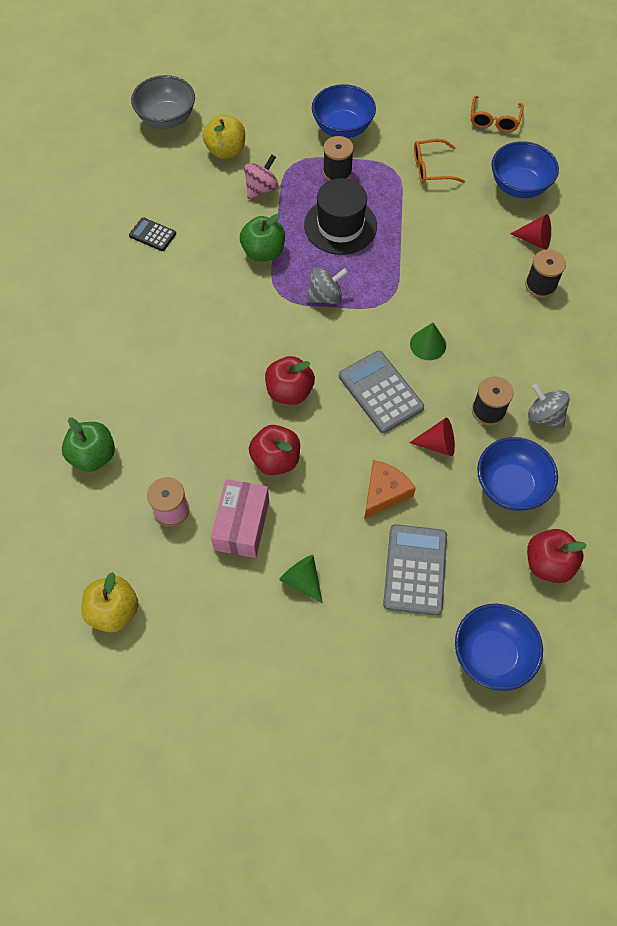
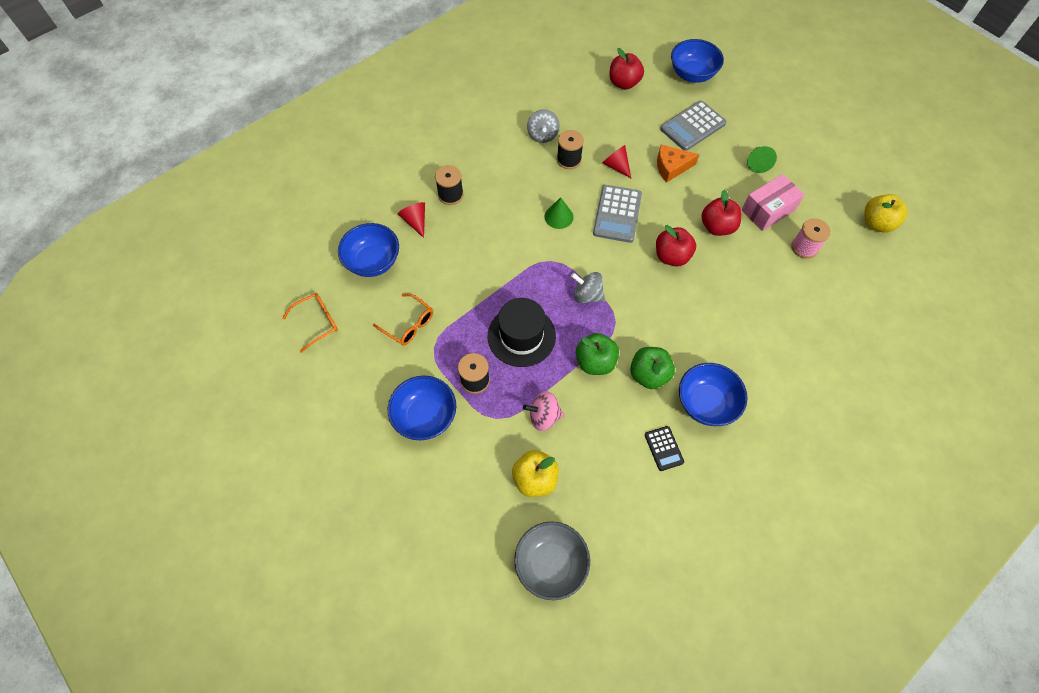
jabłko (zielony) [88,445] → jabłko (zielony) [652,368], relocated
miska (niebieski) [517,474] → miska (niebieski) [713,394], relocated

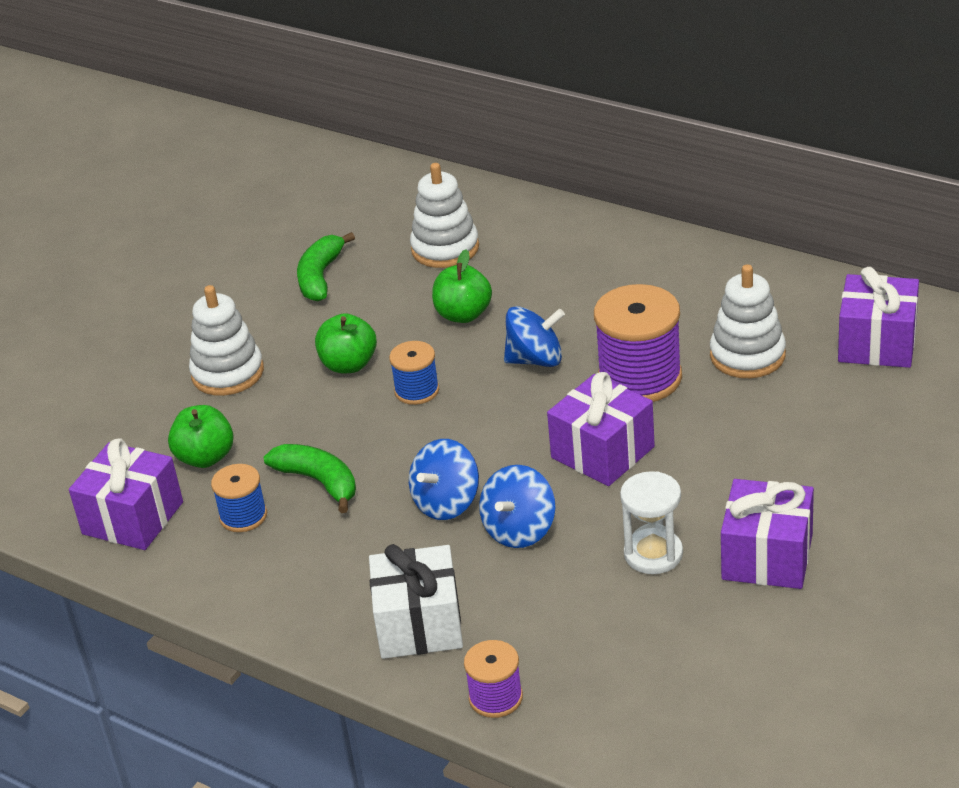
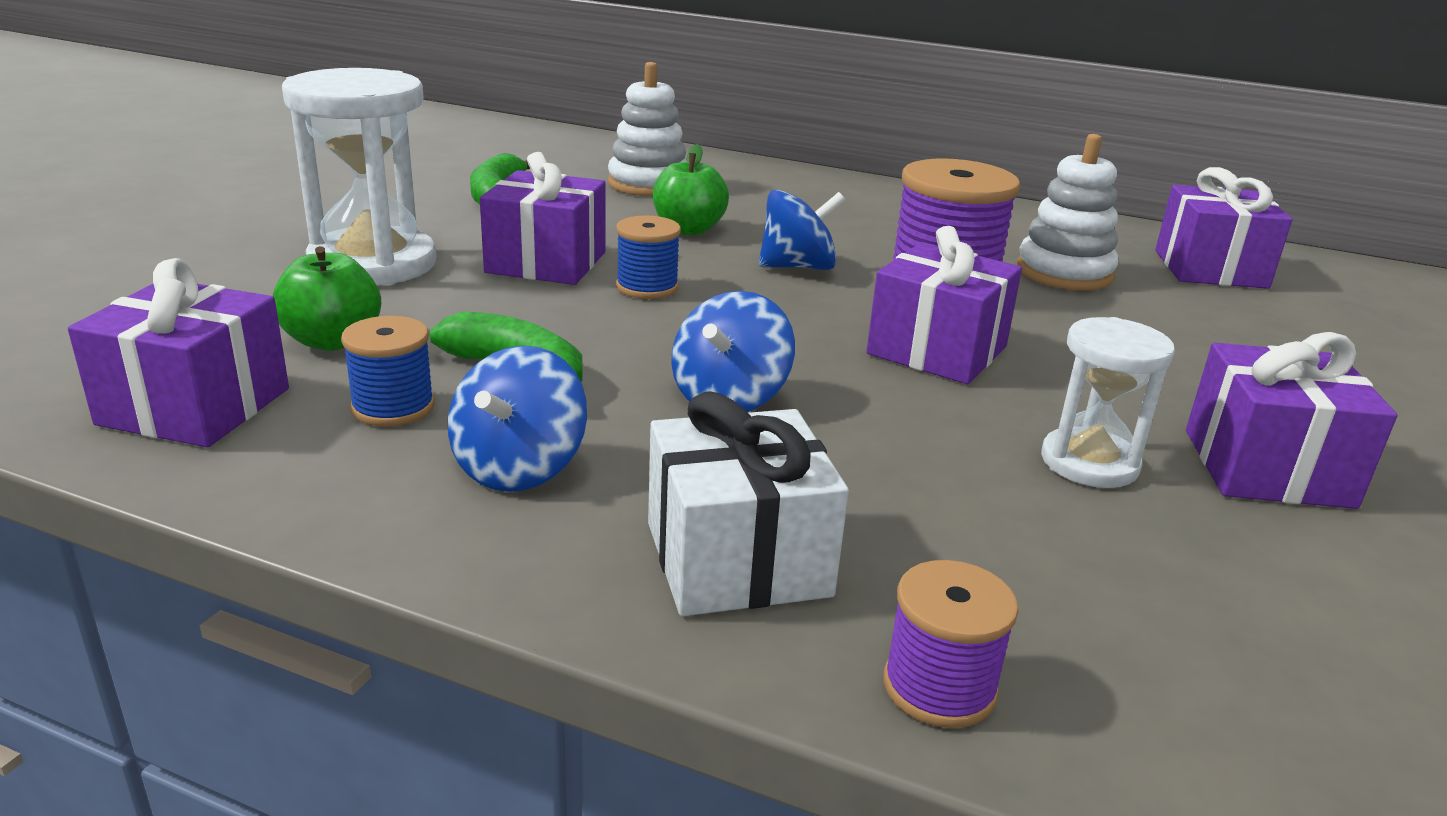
zabawka nakładanka (biały) [226,340] → klepsydra (biały) [359,177]
jabłko (zielony) [346,343] → prezent (fioletowy) [542,218]
bączek (niebieski) [517,506] → bączek (niebieski) [517,418], relocated

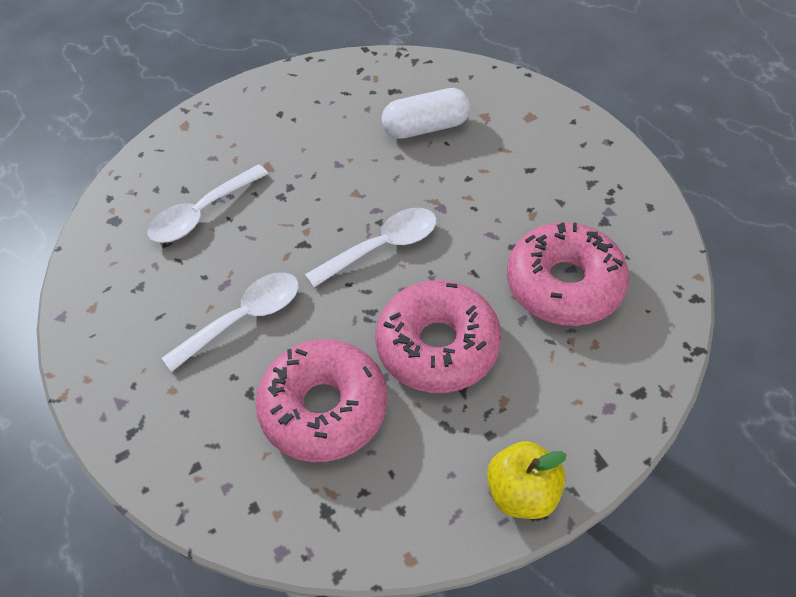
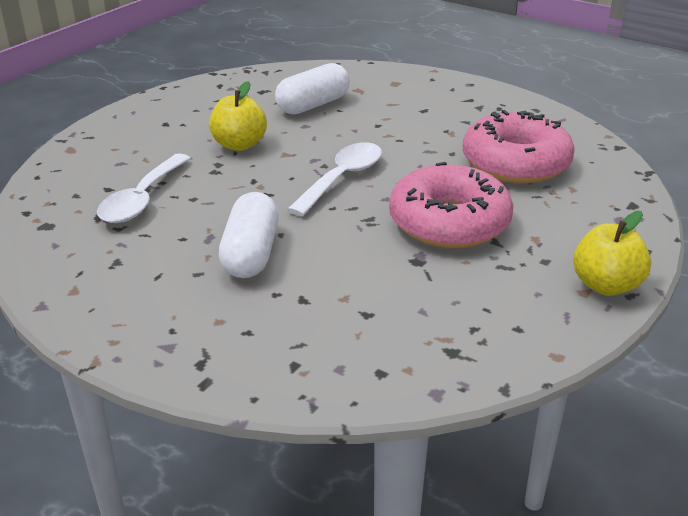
łyżka (biały) [230,322] → kapsułka (biały) [249,235]
donut (różowy) [321,400] → -
- → jabłko (żółty) [238,116]

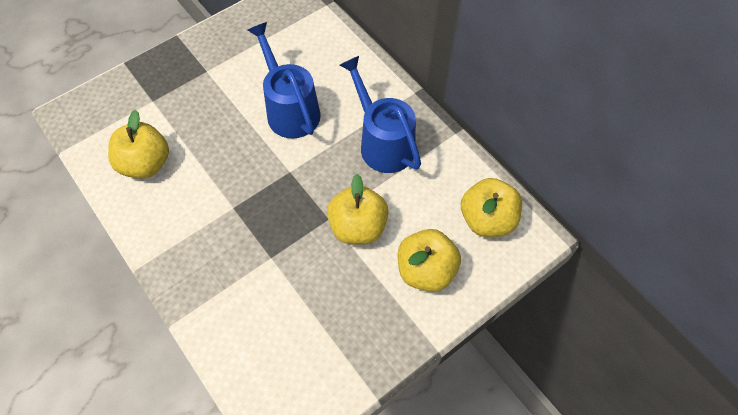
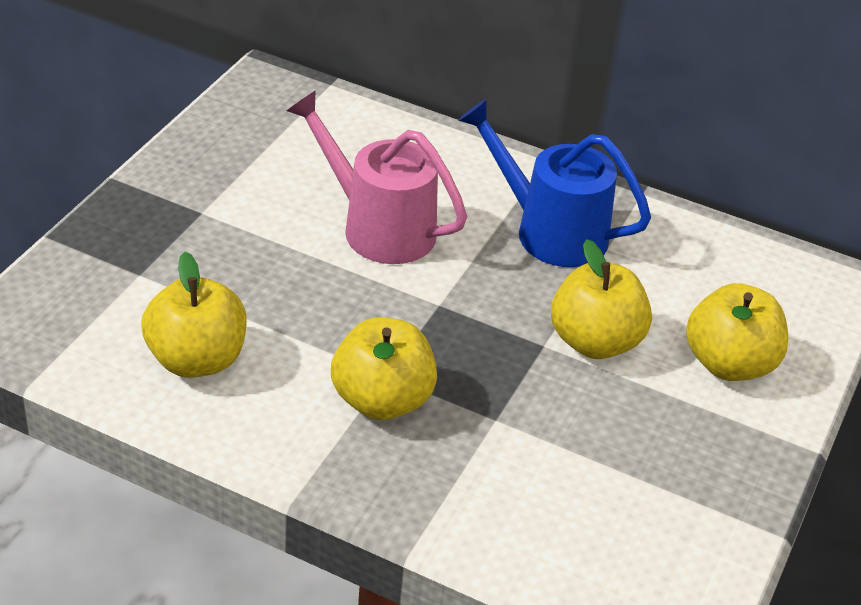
konewka (niebieski) [284,80] → konewka (różowy) [377,177]
jabłko (żółty) [491,207] → jabłko (żółty) [384,368], relocated

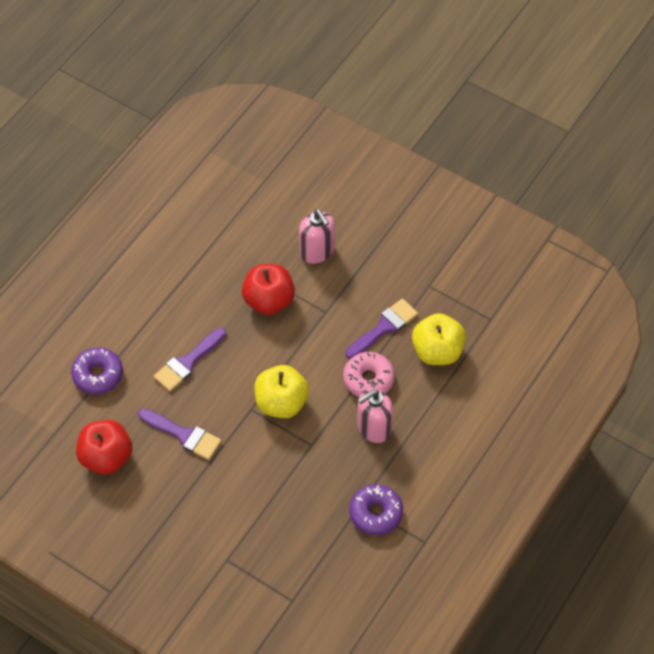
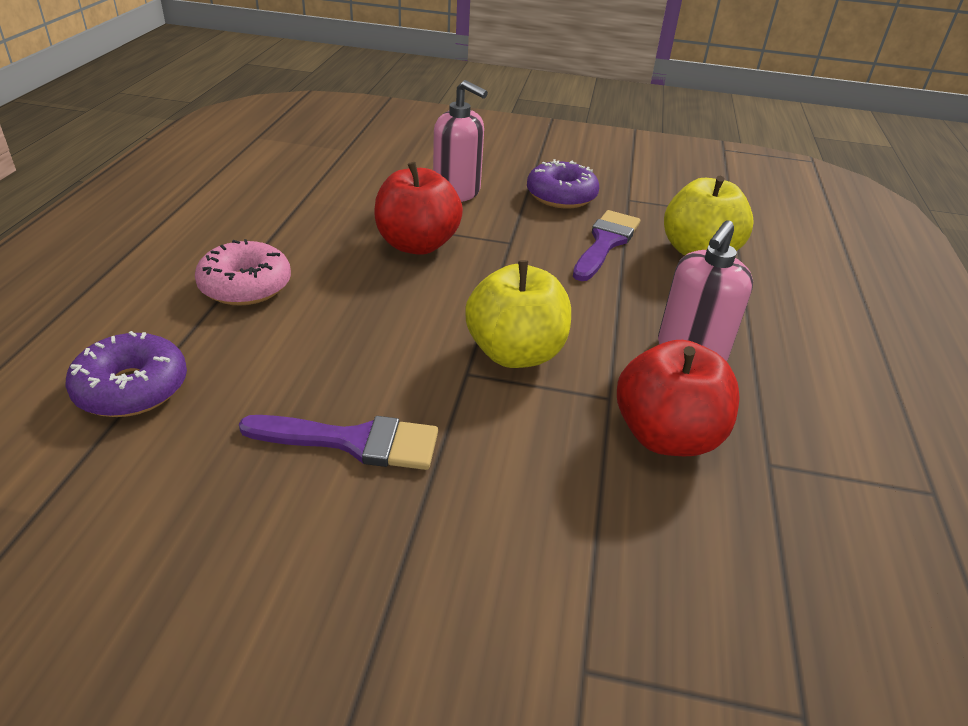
jabłko (czerwony) [104,447] → jabłko (czerwony) [678,398], relocated
pędzel (fioletowy) [190,359] → -
donut (różowy) [369,374] → donut (różowy) [243,272], relocated
donut (fioletowy) [376,509] → donut (fioletowy) [563,183], relocated

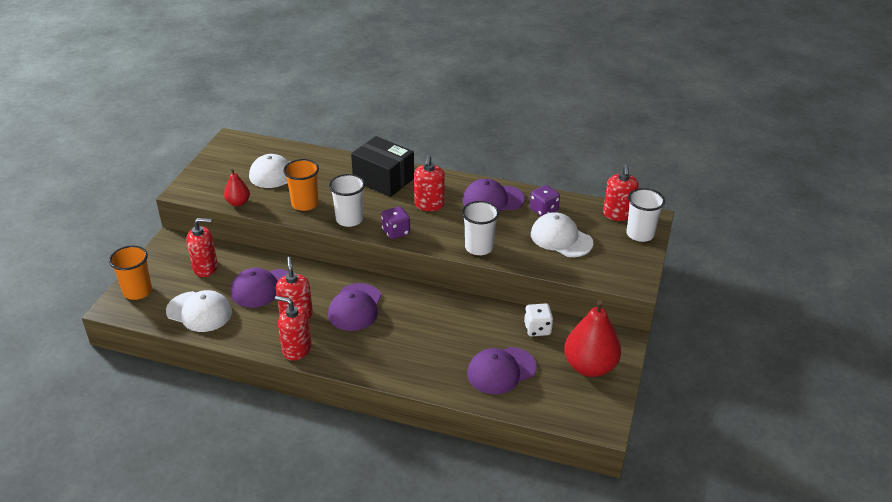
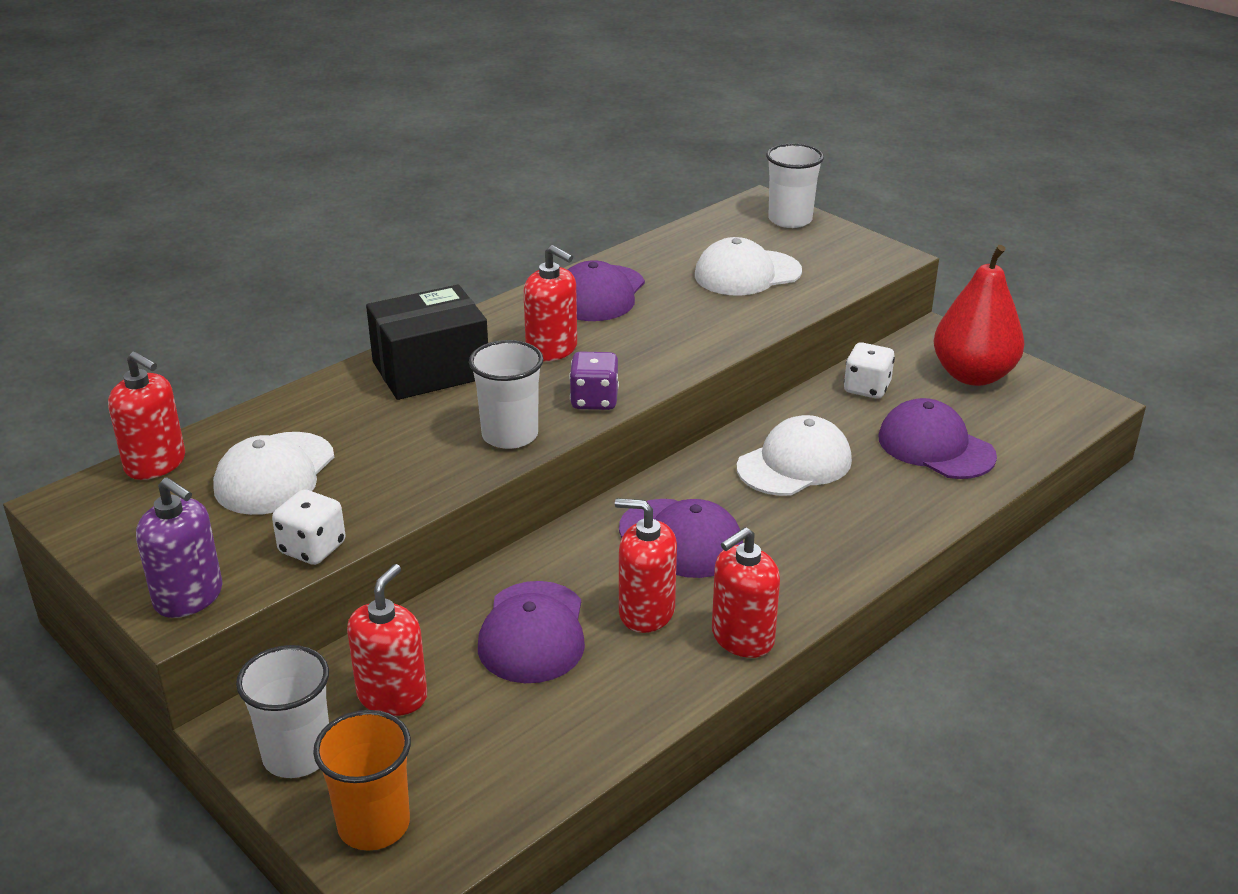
czapka (biały) [199,311] → czapka (biały) [794,455], relocated
gruszka (czerwony) [237,187] → kostka do gry (biały) [308,527]
szklanka (pomarańczowy) [301,185] → -
szklanka (biały) [480,228] → szklanka (biały) [282,711], relocated
czapka (fioletowy) [502,370] → czapka (fioletowy) [938,438], 135 degrees clockwise
kostka do gry (fioletowy) [545,200] → -
dozownik mydła (czerwony) [621,193] → dozownik mydła (czerwony) [146,415], relocated
- → dozownik mydła (fioletowy) [179,547]

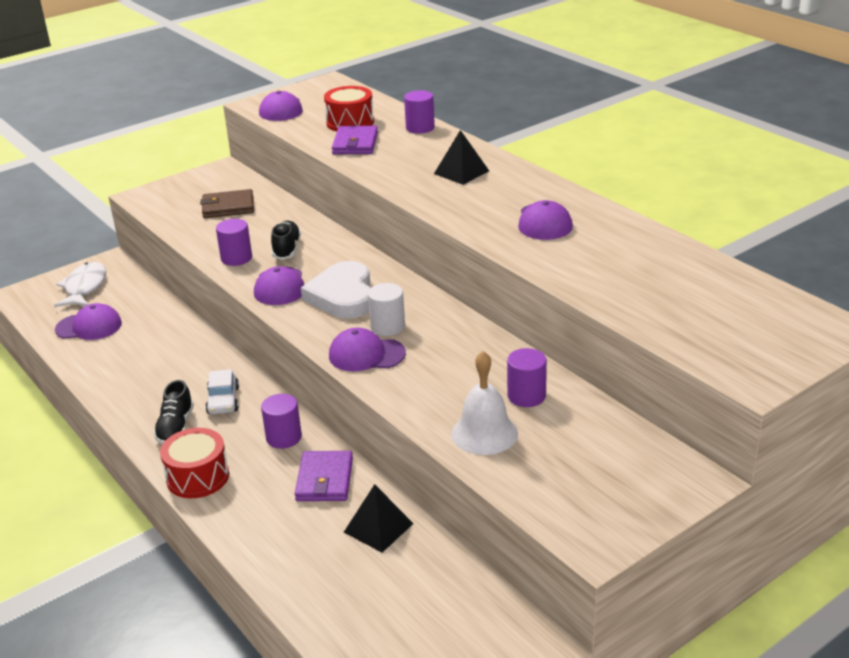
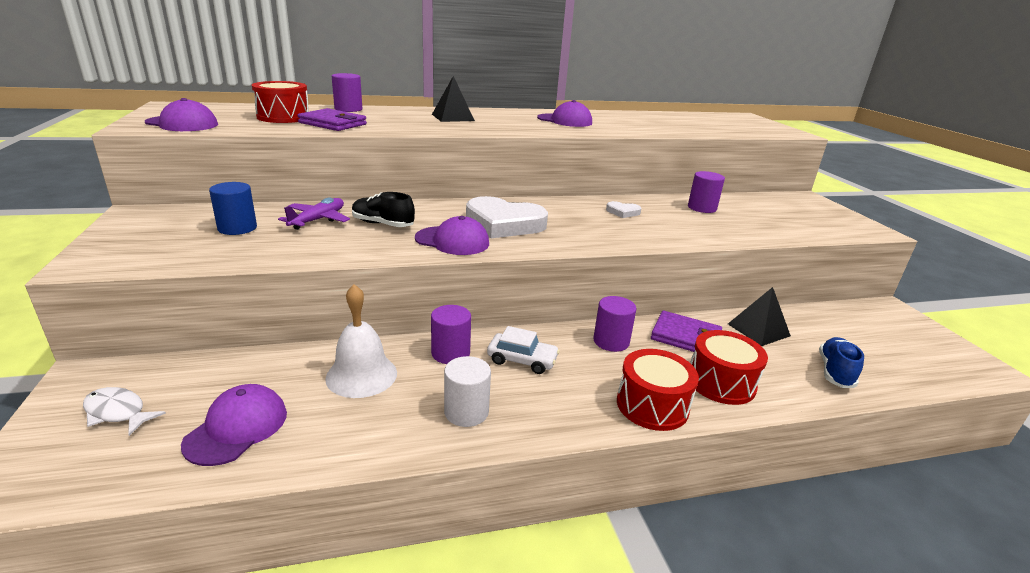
ryba (biały) [80,284] → ryba (biały) [124,411], x0.66
but (czarny) [174,412] → -
portfel (brązowy) [227,203] → walec (niebieski) [233,208]
walec (fioletowy) [234,242] → walec (fioletowy) [451,334], relocated
czapka (fioletowy) [367,349] → -
walec (biały) [386,309] → walec (biały) [467,391], relocated
dzwonek (biały) [484,403] → dzwonek (biały) [361,341], relocated
- → samolot (fioletowy) [314,214]
- → serce (biały) [623,209]
- → bęben (czerwony) [729,367]
- → but (niebieski) [841,362]

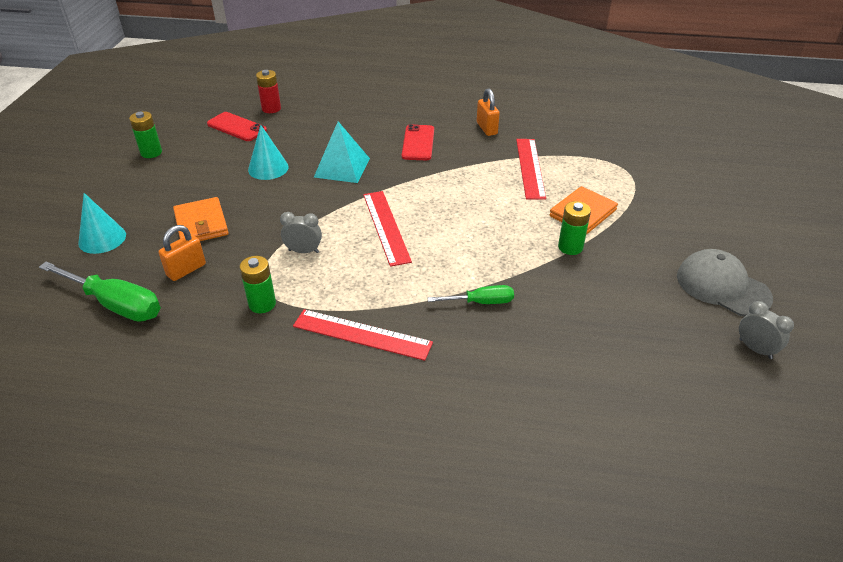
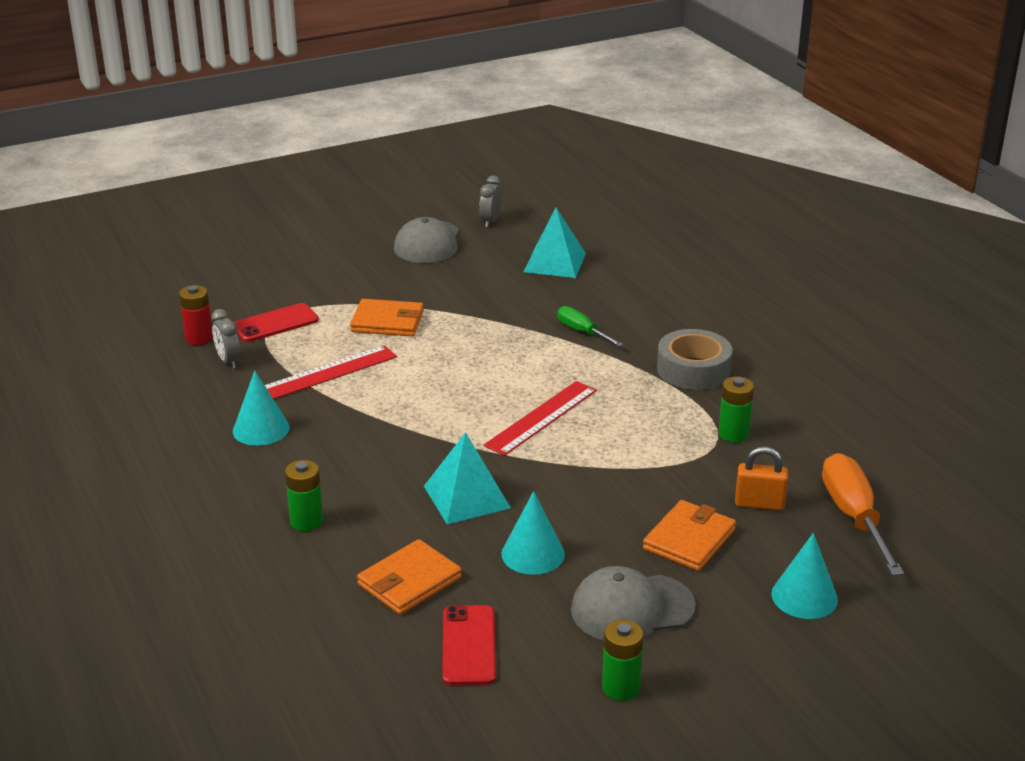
śrubokręt (zielony) [100,292] → śrubokręt (pomarańczowy) [863,514]
bateria (czerwony) [268,91] → bateria (czerwony) [196,315], relocated
budzik (szary) [301,232] → budzik (szary) [226,339], relocated
linijka (czerwony) [363,335] → taśma klejąca (szary) [695,359]
telefon (czerwony) [418,142] → telefon (czerwony) [276,322], relocated
kłódka (pomarańczowy) [488,112] → stożek (turkusowy) [261,408]
bateria (zielony) [574,228] → bateria (zielony) [304,495], relocated
- → portfel (pomarańczowy) [409,577]
- → piramida (turkusowy) [555,243]
- → czapka (szary) [633,603]

